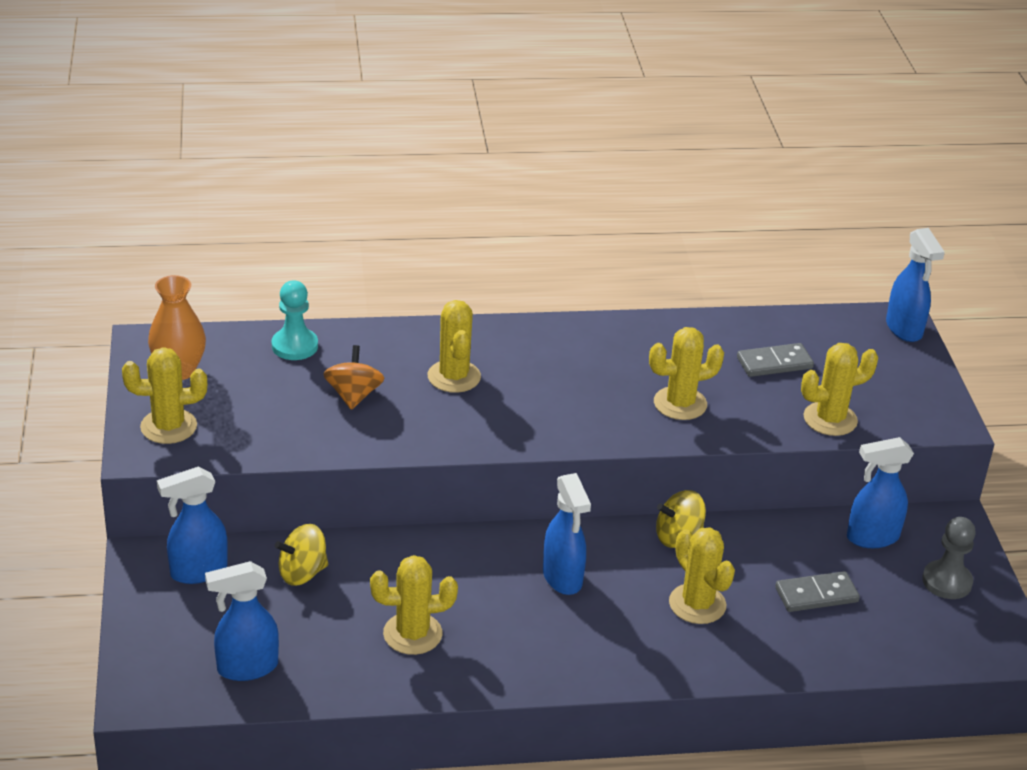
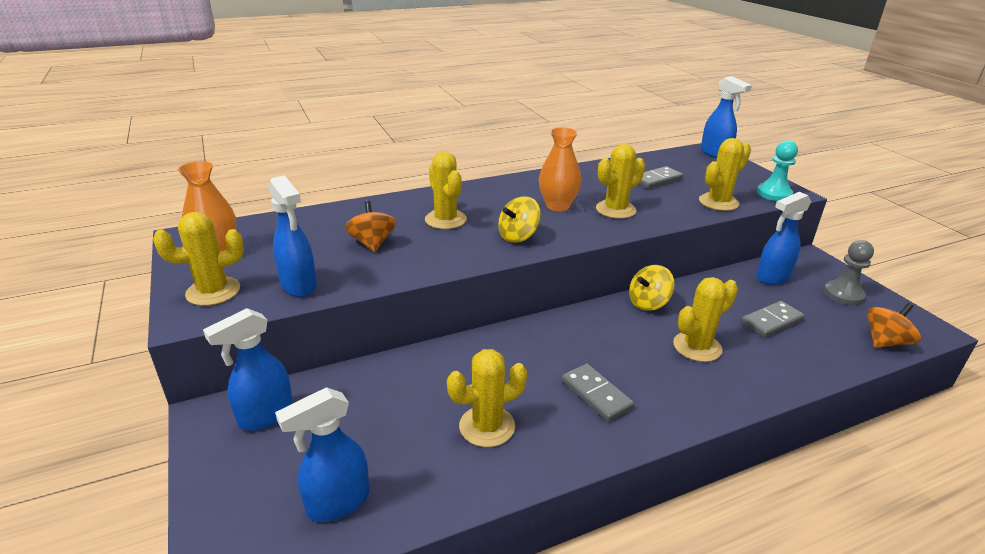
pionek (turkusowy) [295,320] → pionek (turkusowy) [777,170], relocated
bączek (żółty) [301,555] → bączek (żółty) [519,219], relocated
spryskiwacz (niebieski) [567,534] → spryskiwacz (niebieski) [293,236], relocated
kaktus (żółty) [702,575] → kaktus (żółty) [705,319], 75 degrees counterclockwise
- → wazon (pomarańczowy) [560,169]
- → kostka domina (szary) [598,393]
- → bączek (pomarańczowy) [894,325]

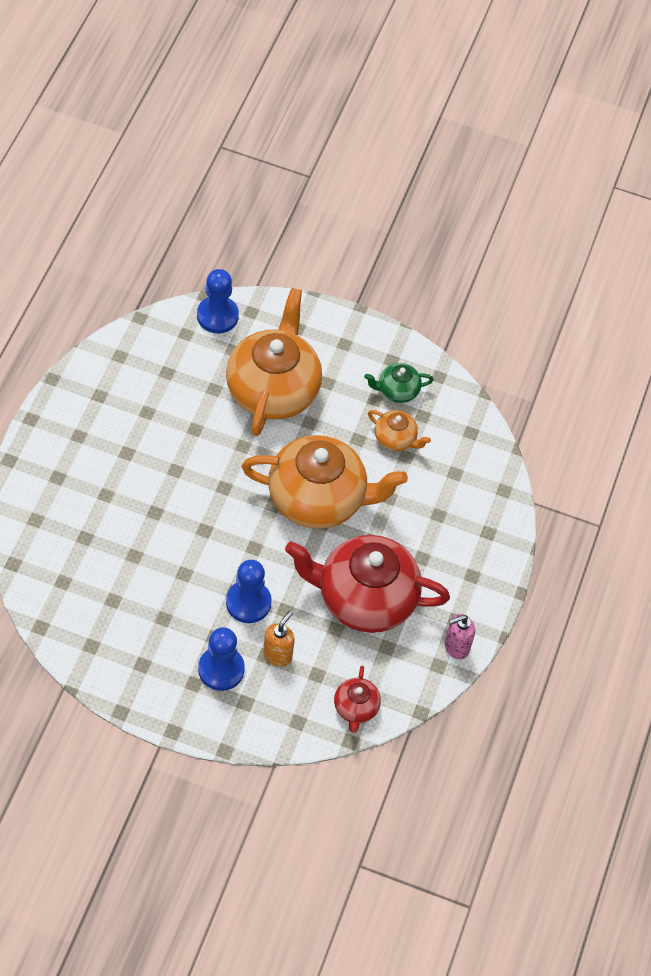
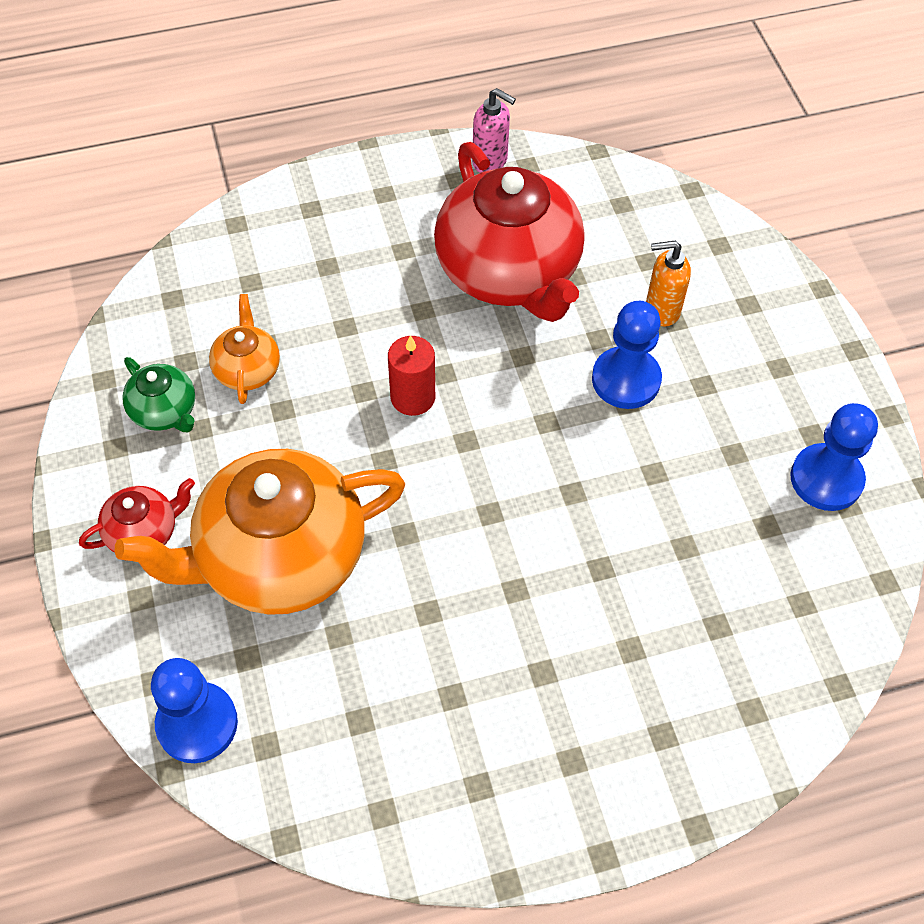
pionek (niebieski) [221,659] → pionek (niebieski) [834,457], relocated
imbryk (pomarańczowy) [325,482] → świeca (czerwony) [411,375]
imbryk (czerwony) [357,699] → imbryk (czerwony) [137,515], relocated

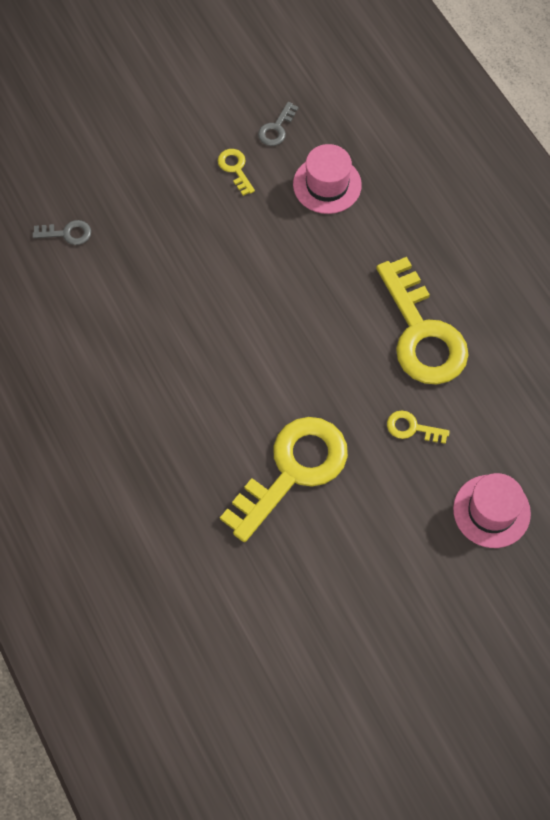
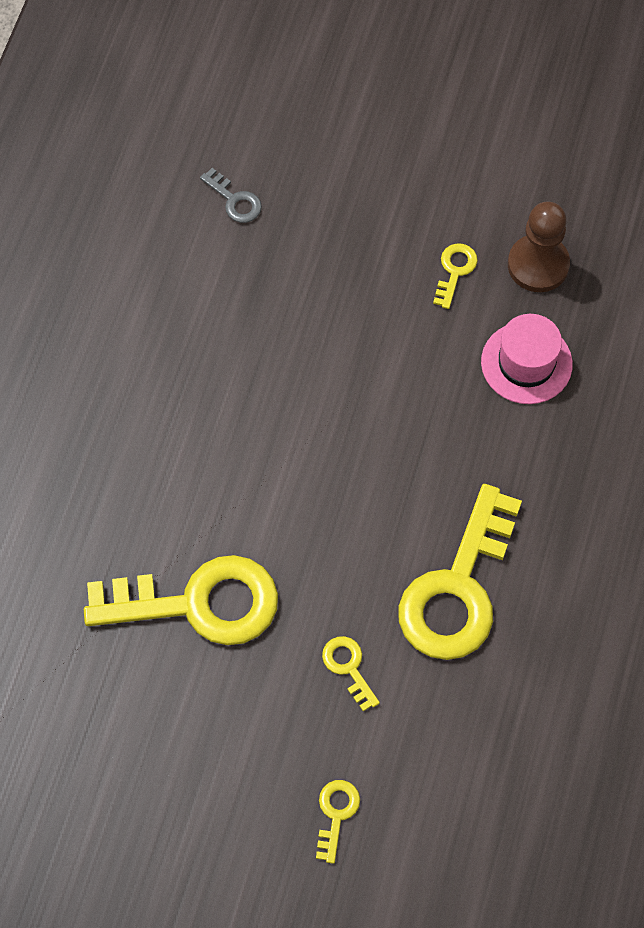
klucz (szary) [278,124] → pionek (brązowy) [539,246]
kapelusz (różowy) [492,510] → klucz (żółty) [338,822]

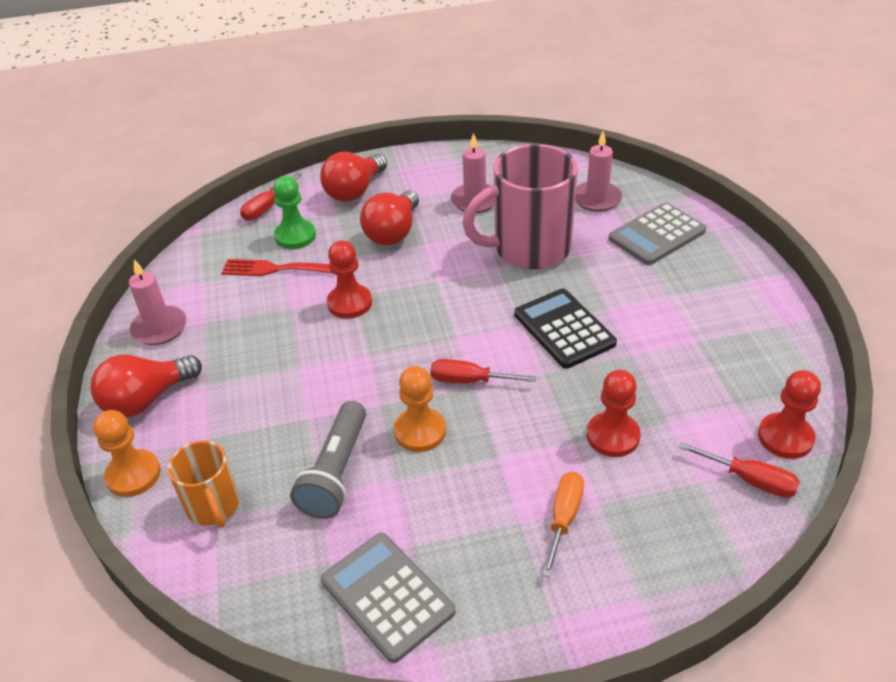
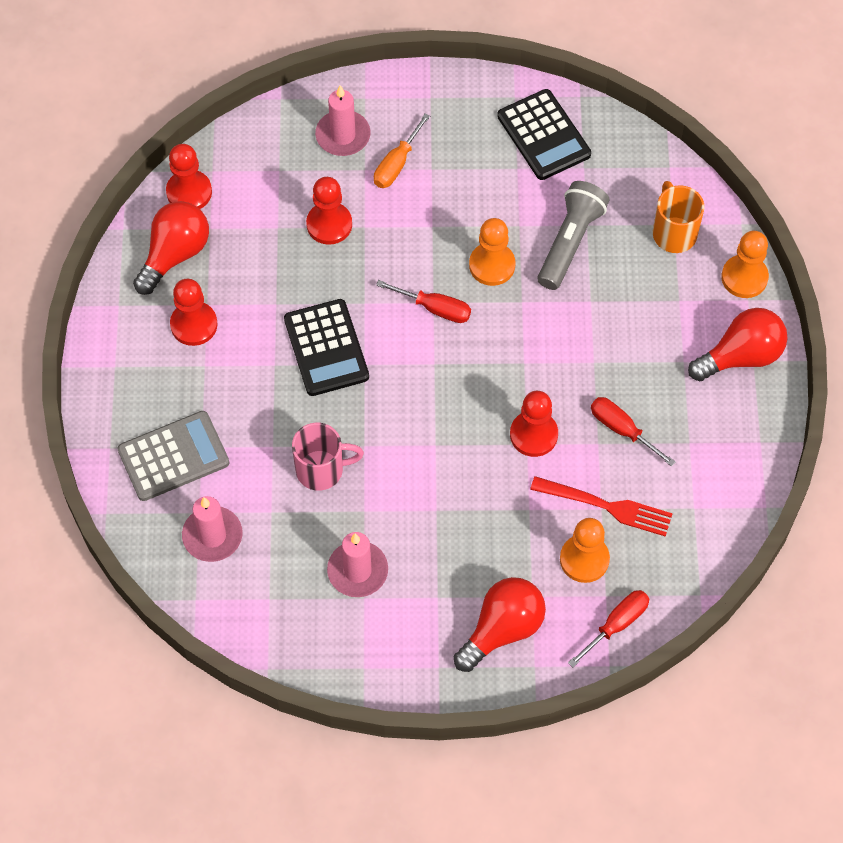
świeca (różowy) [157,302] → świeca (różowy) [343,120], relocated
pionek (zielony) [294,212] → pionek (pomarańczowy) [585,550]
kalkulator (szary) [388,598] → kalkulator (czarny) [544,134]
żarówka (czerwony) [389,217] → żarówka (czerwony) [171,248], relocated
kubek (różowy) [520,206] → kubek (różowy) [328,457], x0.54
śrubokręt (czerwony) [739,470] → śrubokręt (czerwony) [633,432], relocated
- → pionek (czerwony) [194,312]

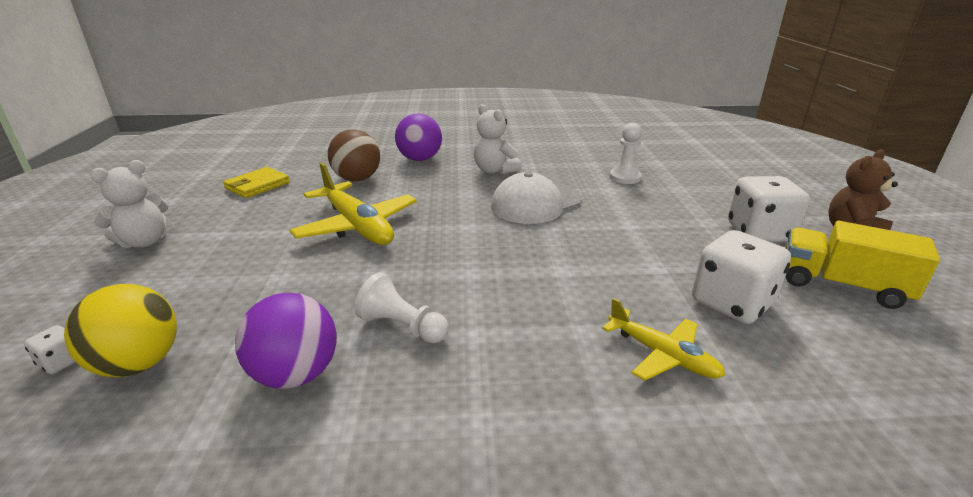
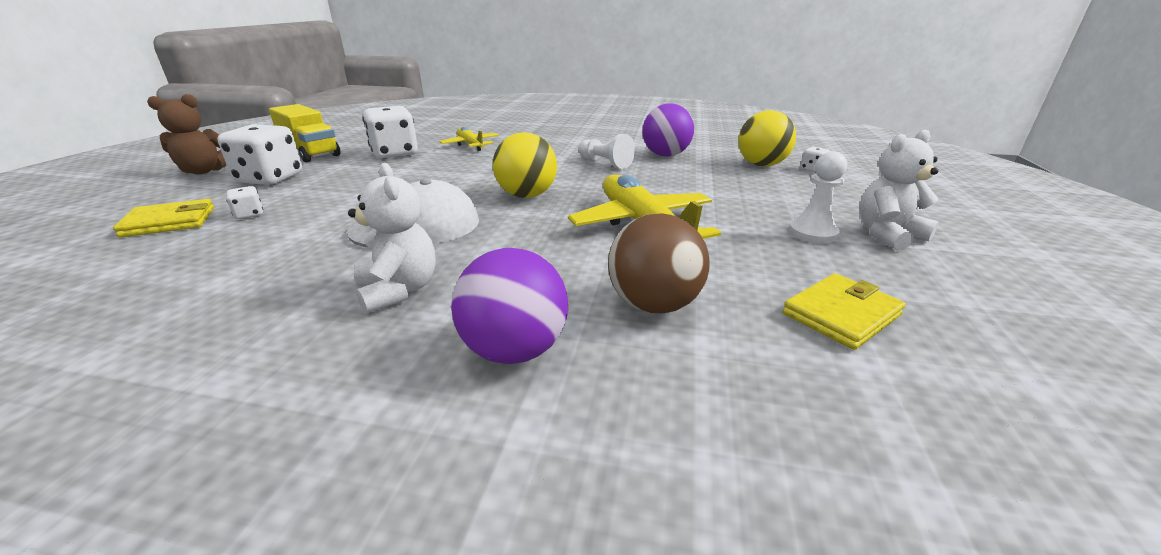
pionek (biały) [626,153] → pionek (biały) [818,197], relocated
- → portfel (żółty) [163,218]
- → kostka do gry (biały) [244,202]
- → piłka (żółty) [525,165]

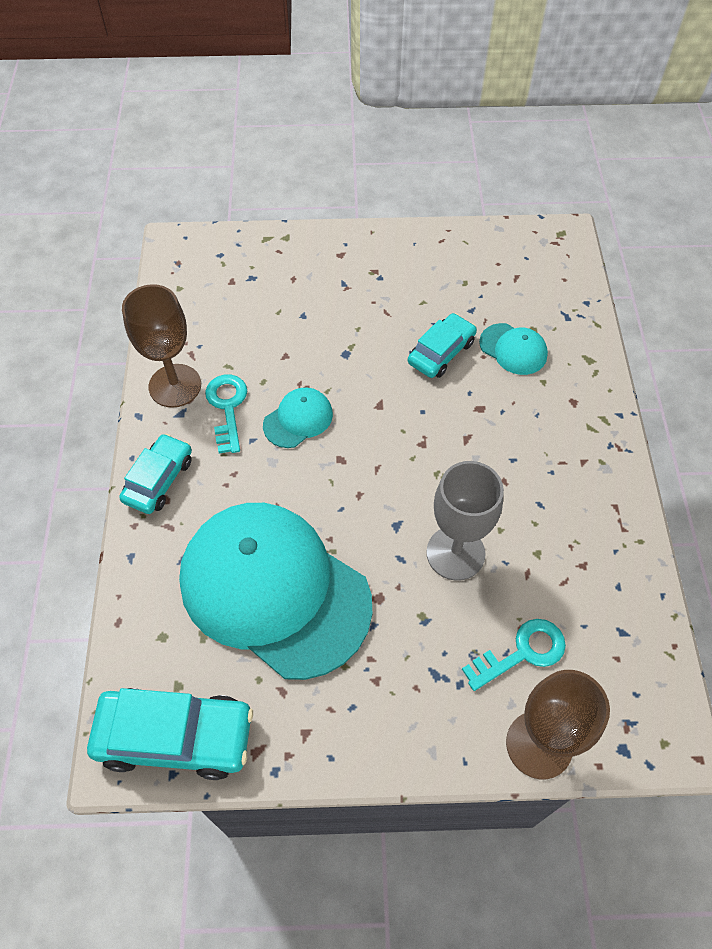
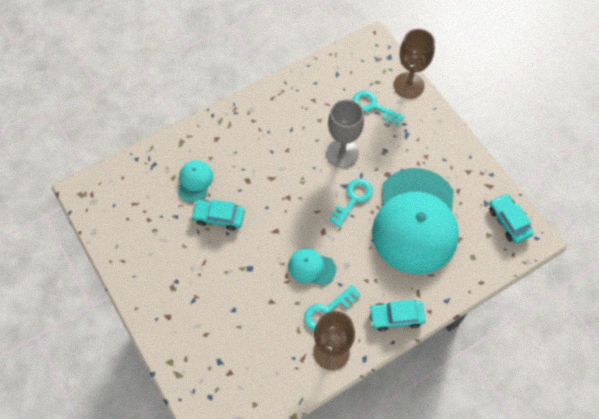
samochód (turkusowy) [170,734] → samochód (turkusowy) [511,218], x0.64
- → klucz (turkusowy) [351,203]

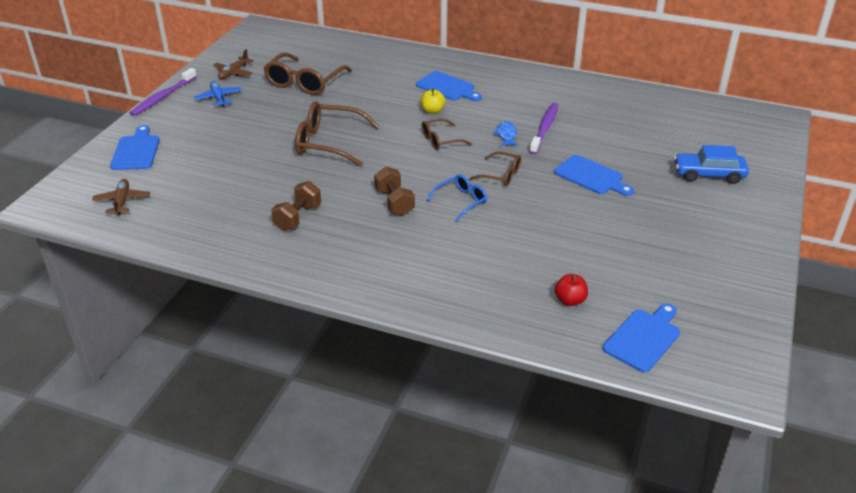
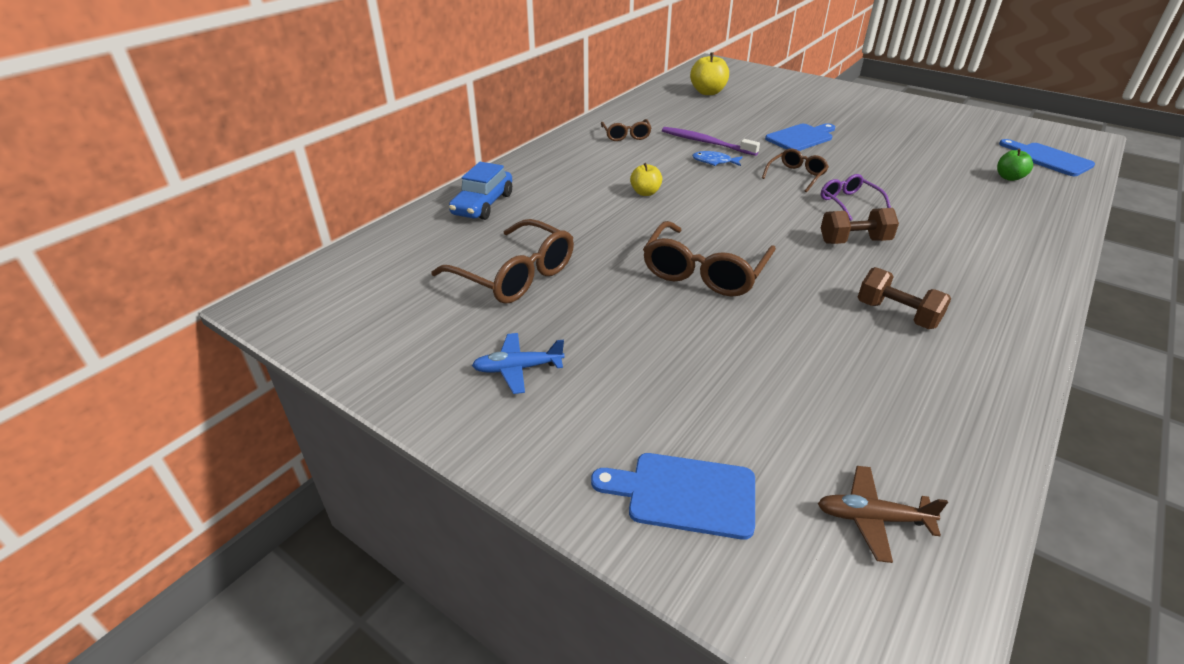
szczoteczka do zębów (fioletowy) [163,92] → -
samolot (brązowy) [233,64] → -
deska do krojenia (niebieski) [449,86] → -
okulary (brązowy) [447,134] → okulary (brązowy) [626,130], relocated
okulary (niebieski) [457,197] → okulary (fioletowy) [856,197]
jabłko (czerwony) [571,290] → jabłko (zielony) [1015,165]
samochód (niebieski) [711,164] → samochód (niebieski) [480,191], relocated
- → jabłko (żółty) [709,73]

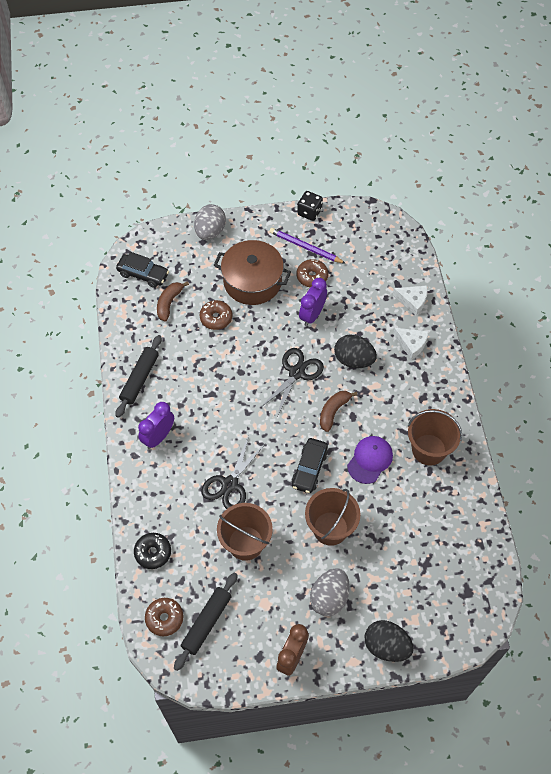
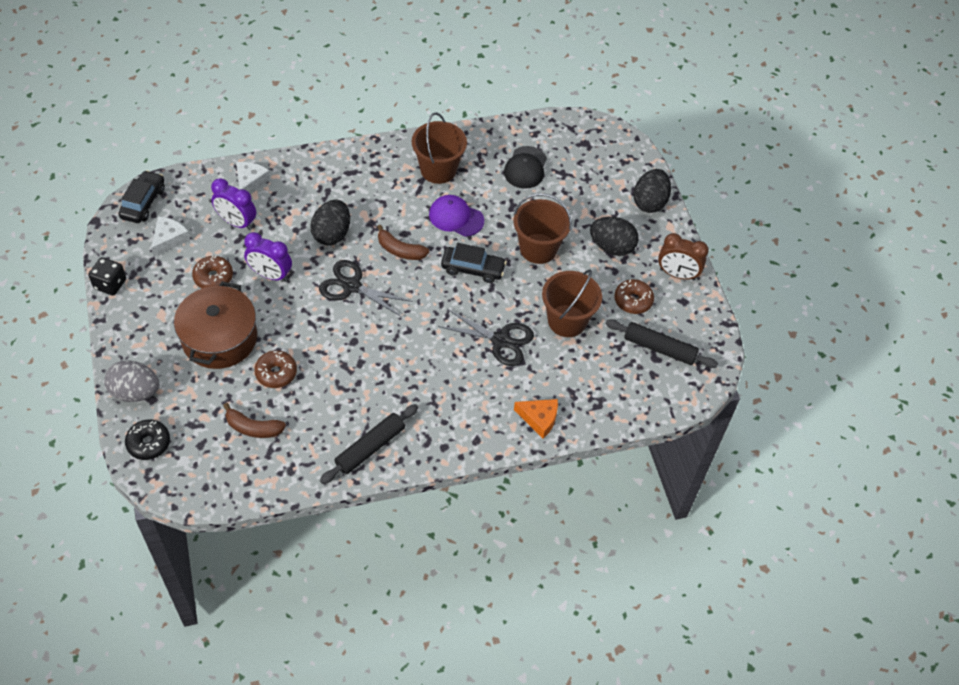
samochód (czarny) [142,270] → samochód (czarny) [142,196], relocated
wałek do ciasta (czarny) [139,376] → wałek do ciasta (czarny) [369,444], 60 degrees counterclockwise
donut (czarny) [152,551] → donut (czarny) [147,440], relocated
budzik (fioletowy) [156,425] → budzik (fioletowy) [233,204], relocated
donut (brązowy) [164,617] → donut (brązowy) [634,296], relocated
ołówek (fioletowy) [307,246] → -
jajko (szary) [330,592] → jajko (czarny) [614,236]
ser (biały) [411,344] → ser (biały) [170,237], relocated
- → czapka (czarny) [525,167]
- → ser (pomarańczowy) [536,418]

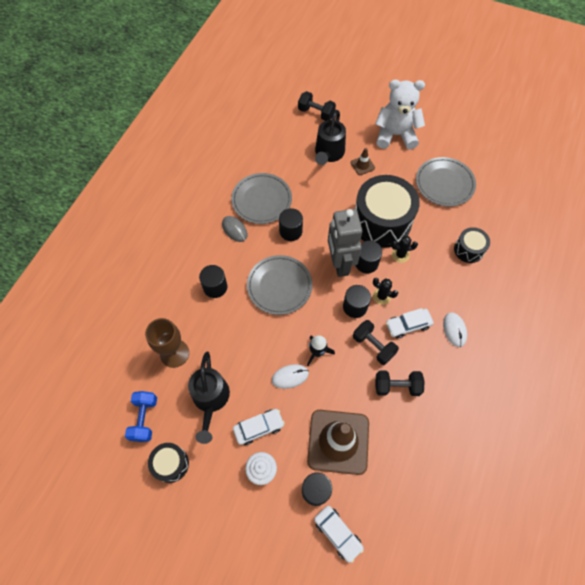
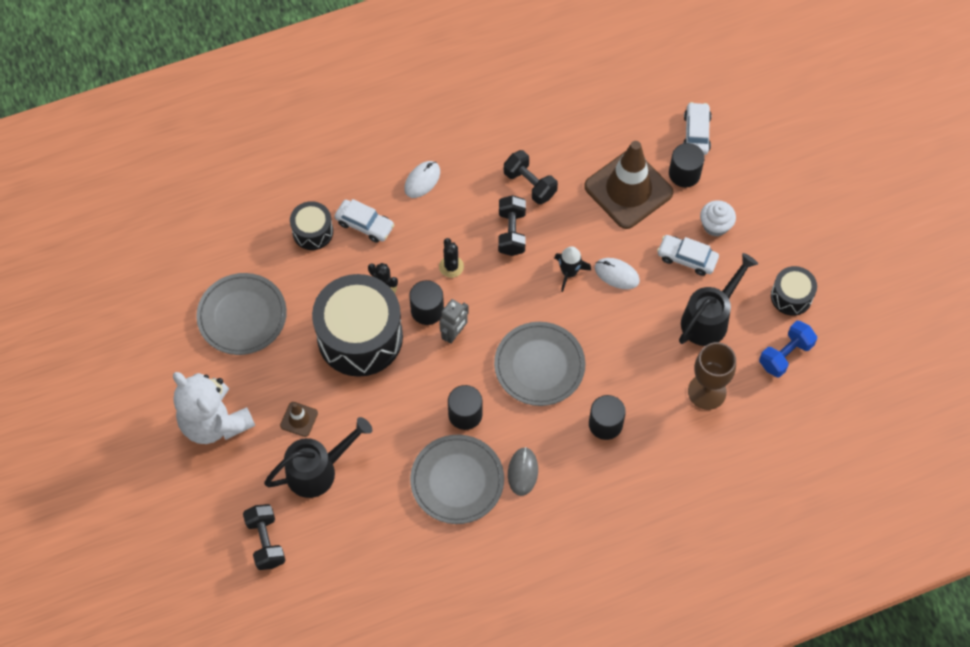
robot (szary) [345,243] → robot (szary) [454,321], x0.53
walec (czarny) [357,301] → -
samochód (biały) [409,323] → samochód (biały) [364,221], relocated

